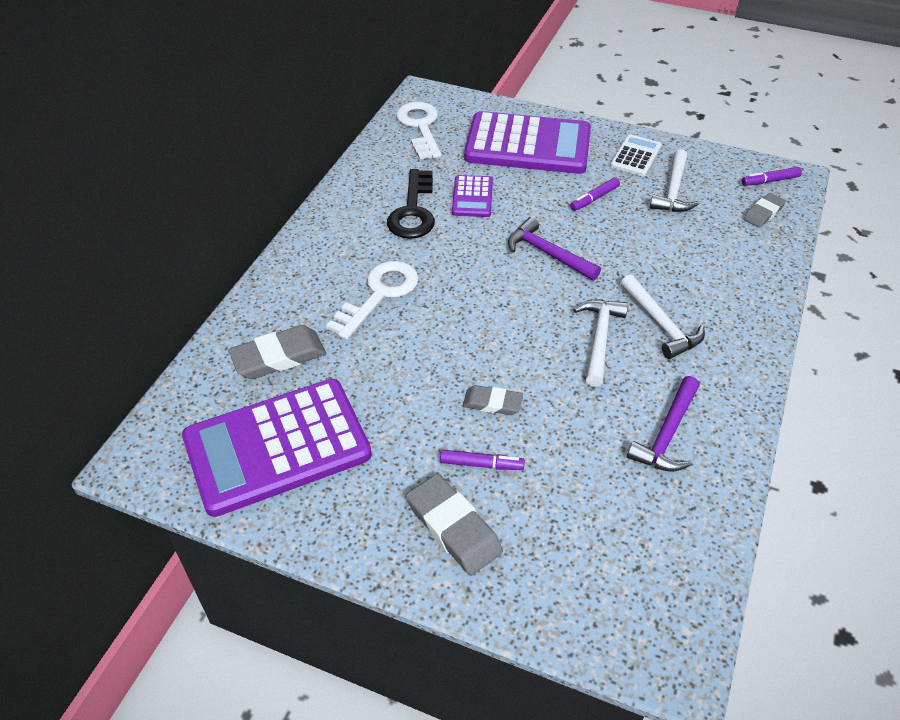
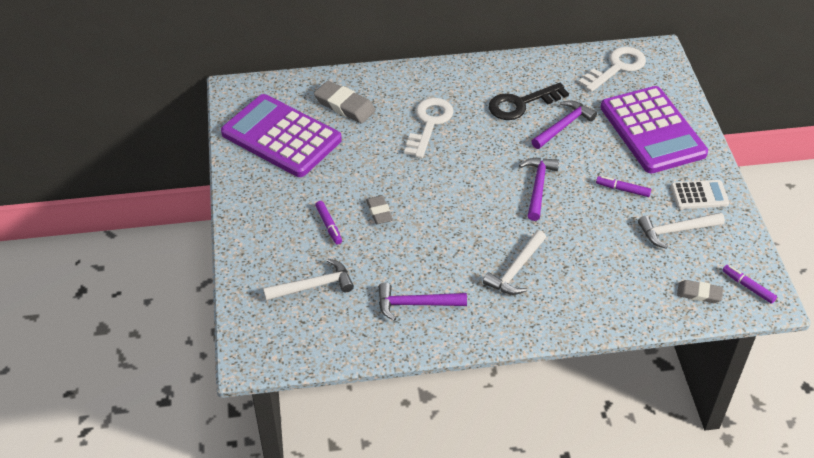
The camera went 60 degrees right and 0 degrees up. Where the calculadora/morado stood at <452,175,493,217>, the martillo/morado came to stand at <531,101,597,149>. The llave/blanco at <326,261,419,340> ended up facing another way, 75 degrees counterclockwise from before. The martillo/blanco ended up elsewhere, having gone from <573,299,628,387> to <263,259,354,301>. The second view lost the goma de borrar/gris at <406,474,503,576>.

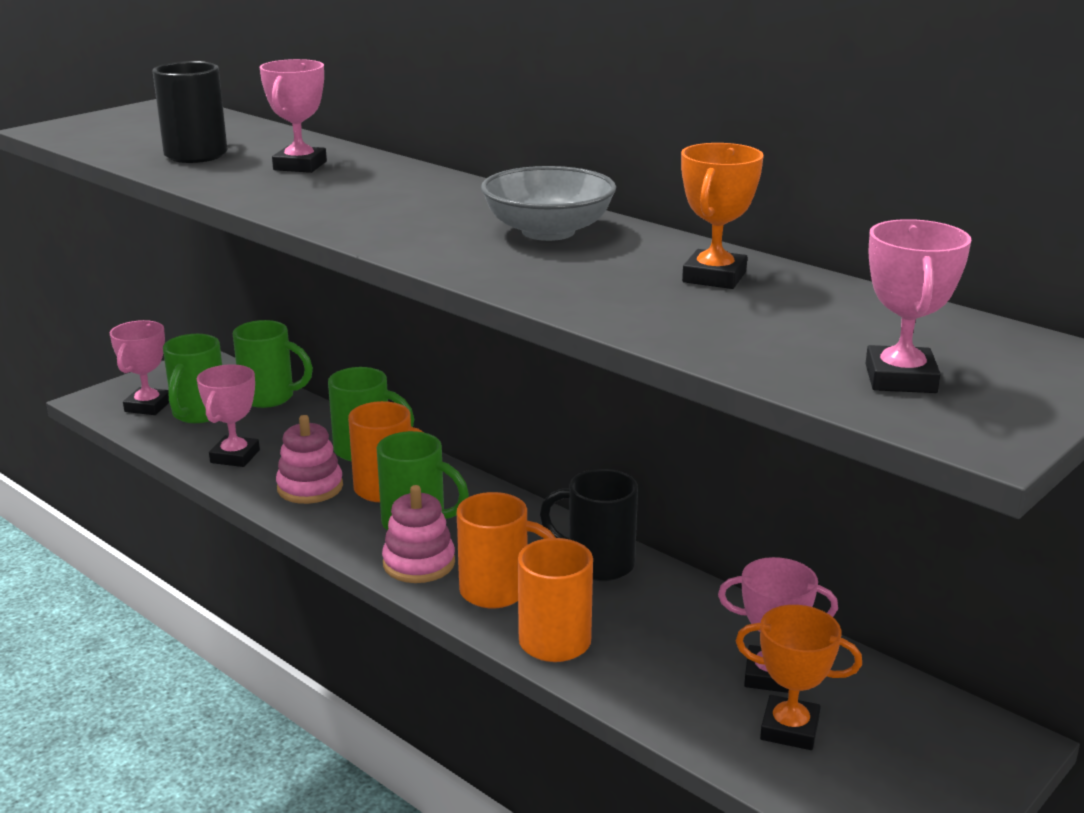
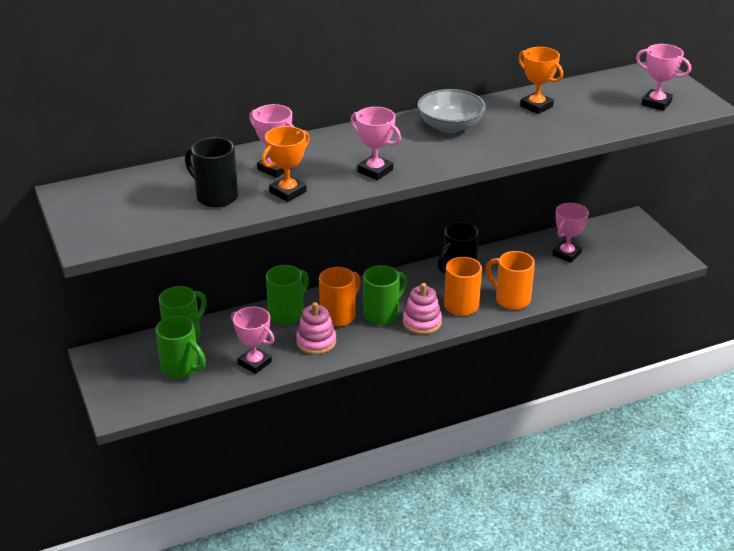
The camera went 65 degrees left and 10 degrees up. The trofeo/rosa ended up elsewhere, having gone from <110,320,169,415> to <351,107,401,180>. The trofeo/naranja ended up elsewhere, having gone from <736,605,862,750> to <262,126,310,202>.

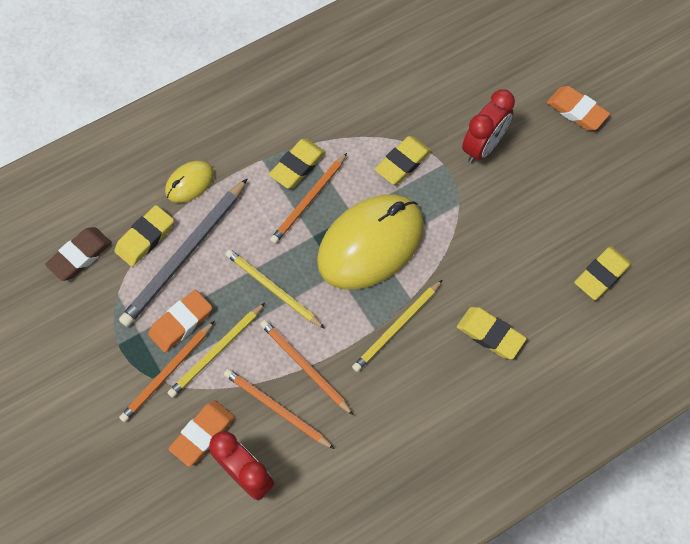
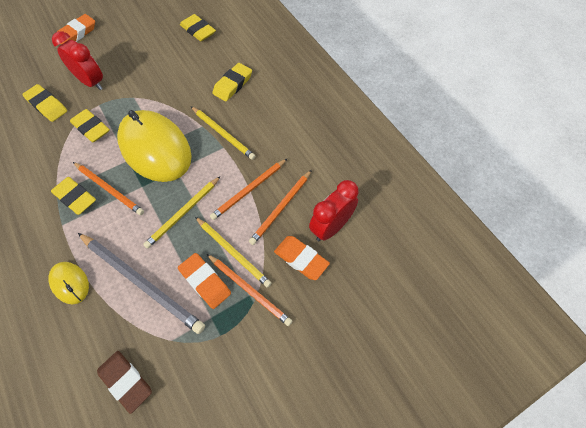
The camera went 90 degrees left and 5 degrees down. The goma de borrar/amarillo ended up elsewhere, having gone from <114,205,174,267> to <22,84,67,122>.

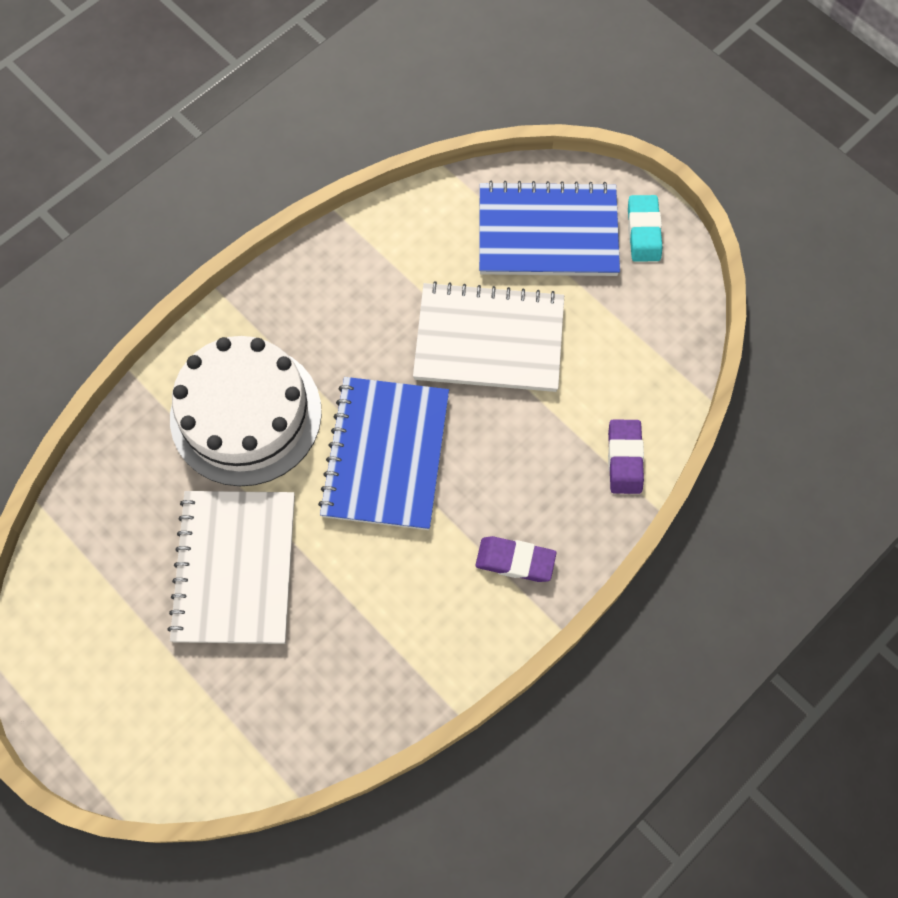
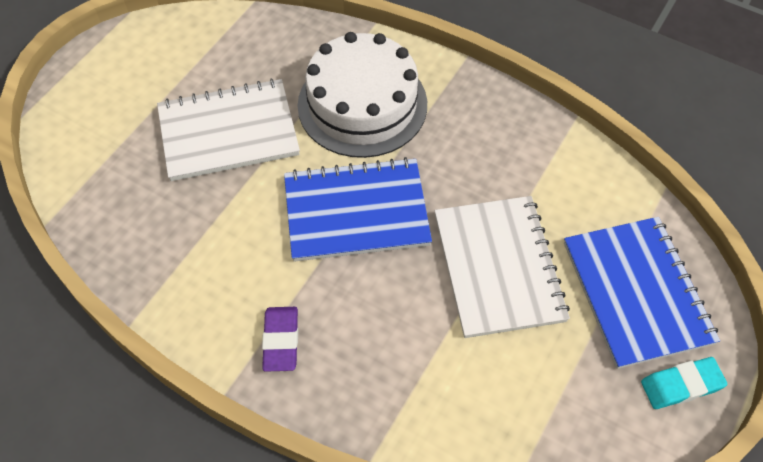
The camera went 75 degrees right and 10 degrees down. The second view lost the goma de borrar/morado at <608,419,644,494>.

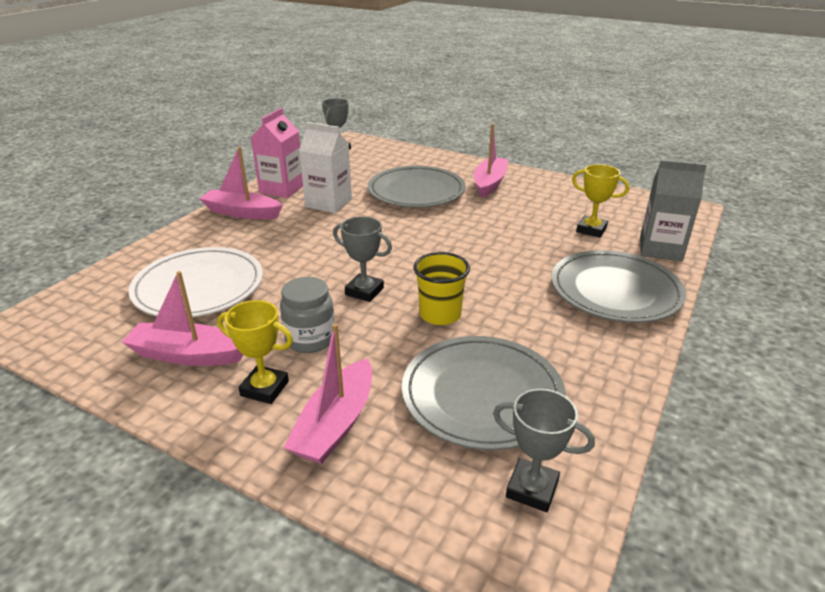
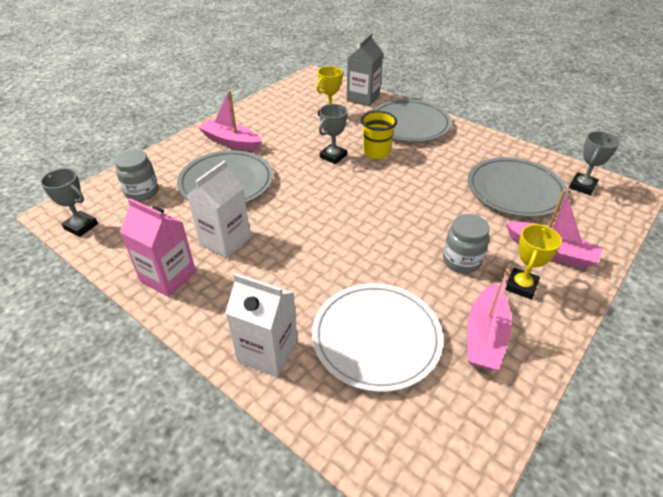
The camera went 80 degrees left and 10 degrees up. The second view lost the barco/rosa at <199,147,283,219>. The trofeo/gris ended up elsewhere, having gone from <333,216,392,302> to <319,104,348,164>. The vaso/amarillo ended up elsewhere, having gone from <414,252,470,325> to <361,111,397,159>. The second view gained the tarro/gris at <115,150,158,201>. The second view gained the cartón de leche/blanco at <225,273,298,377>.

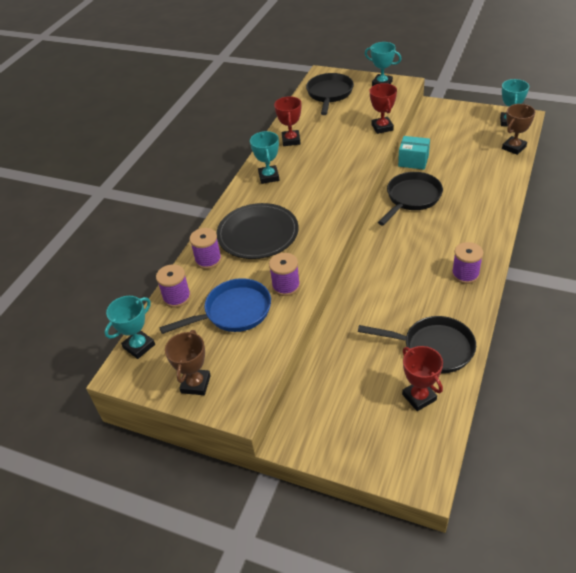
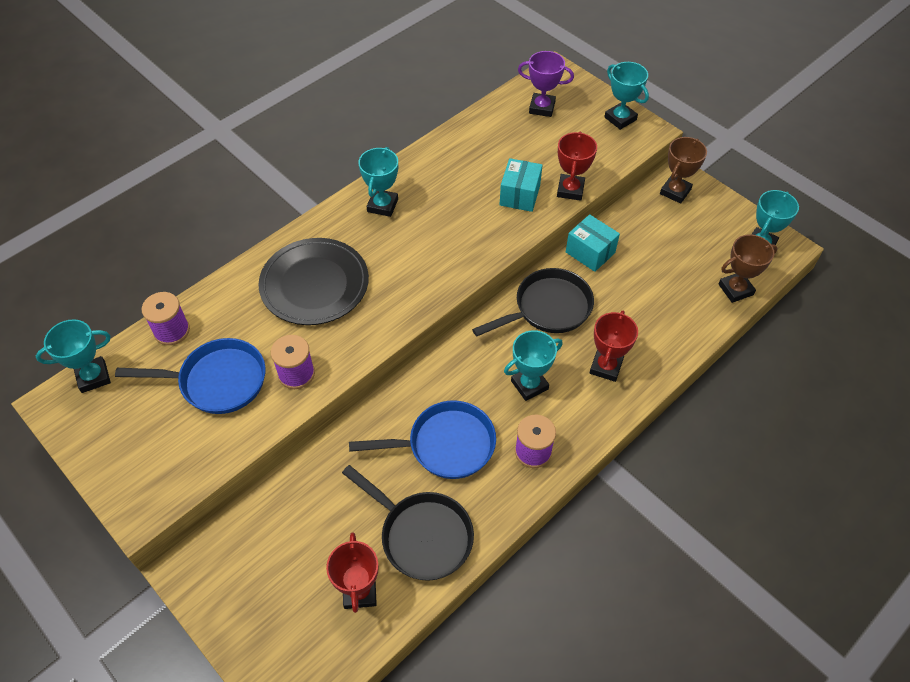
The camera went 20 degrees right and 10 degrees up. Where the sartén/negro stood at <306,73,354,115>, the trofeo/morado came to stand at <518,51,574,117>. The trofeo/rojo ended up elsewhere, having gone from <274,96,301,146> to <590,311,638,382>. The second view lost the carrete/morado at <189,228,222,269>. The trofeo/marrón ended up elsewhere, having gone from <165,330,211,395> to <660,137,707,204>. The second view gained the caja/turquesa at <500,158,542,212>. The second view gained the trofeo/turquesa at <504,330,563,401>. The second view gained the sartén/azul at <349,400,496,479>.

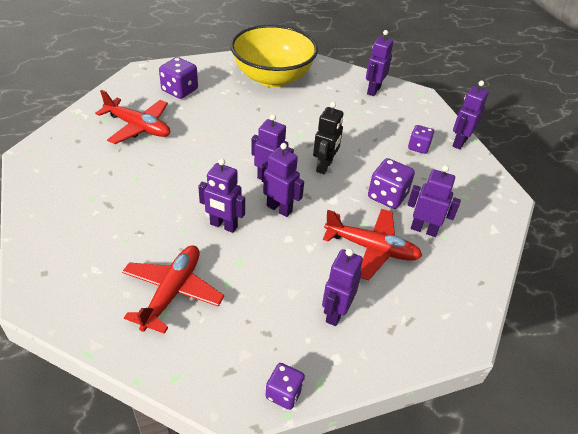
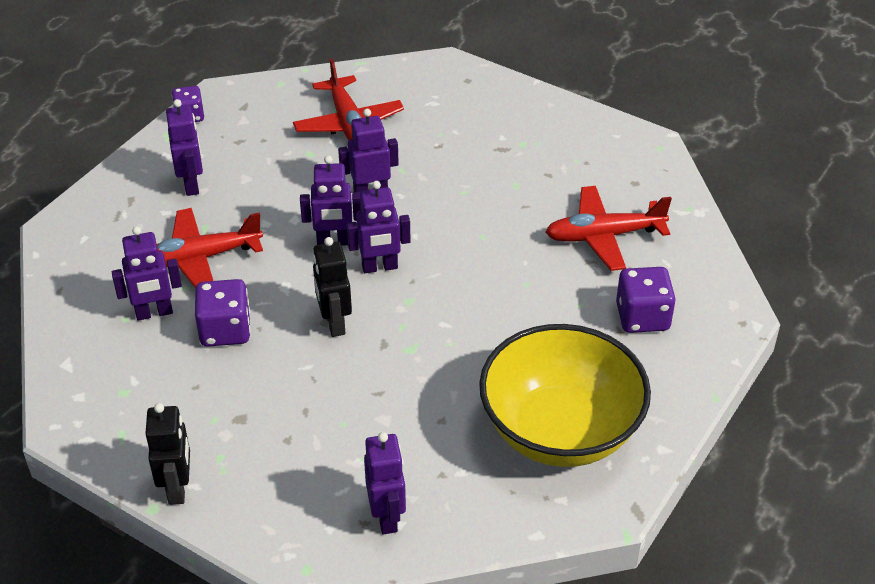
The camera went 145 degrees right and 0 degrees up. What was the robot/morado at <453,81,489,150> turned into the robot/negro at <146,403,190,505>. The second view lost the dado/morado at <408,125,434,154>.

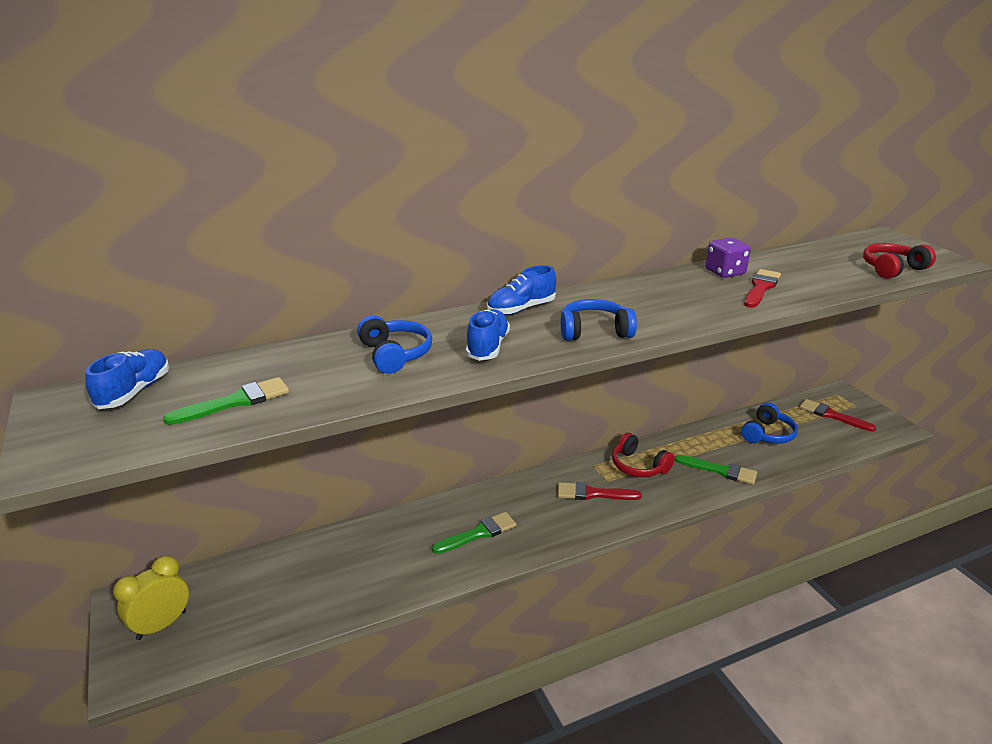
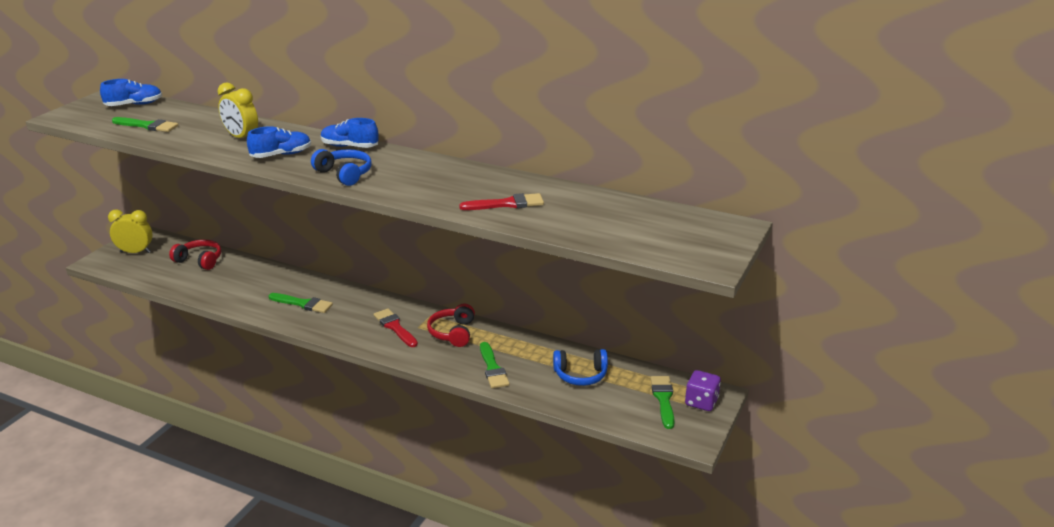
The camera went 50 degrees right and 0 degrees up. The dado/morado ended up elsewhere, having gone from <706,237,751,278> to <685,370,721,411>. The auriculares/rojo ended up elsewhere, having gone from <863,243,936,279> to <169,240,221,270>. Where the auriculares/azul stood at <357,315,432,374>, the despertador/amarillo came to stand at <218,82,258,138>. What was the pincel/rojo at <800,399,876,432> turned into the pincel/verde at <650,376,674,429>.

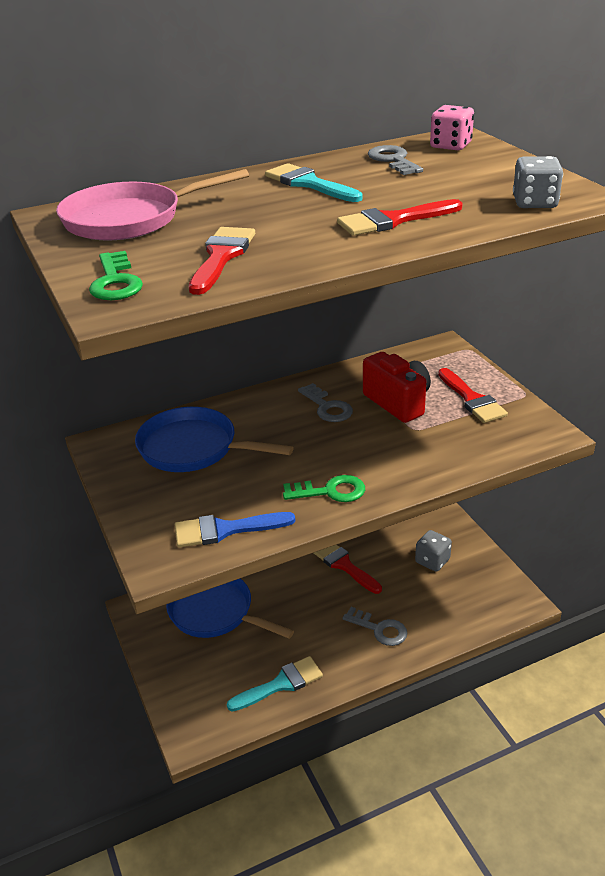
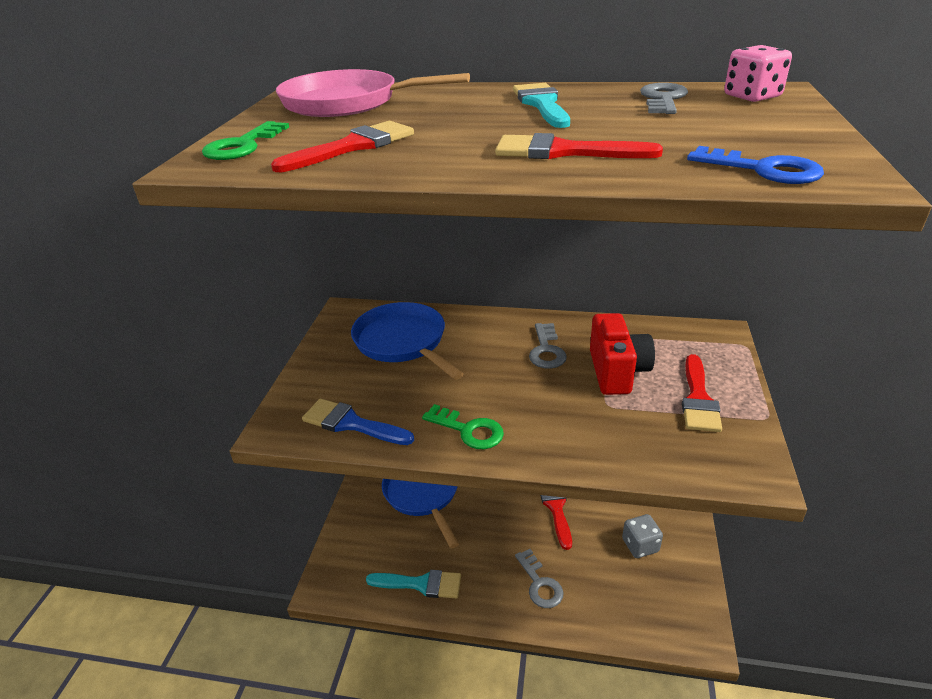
The camera went 35 degrees right and 0 degrees up. Where the dado/gris stood at <513,156,563,208>, the llave/azul came to stand at <687,146,824,184>.

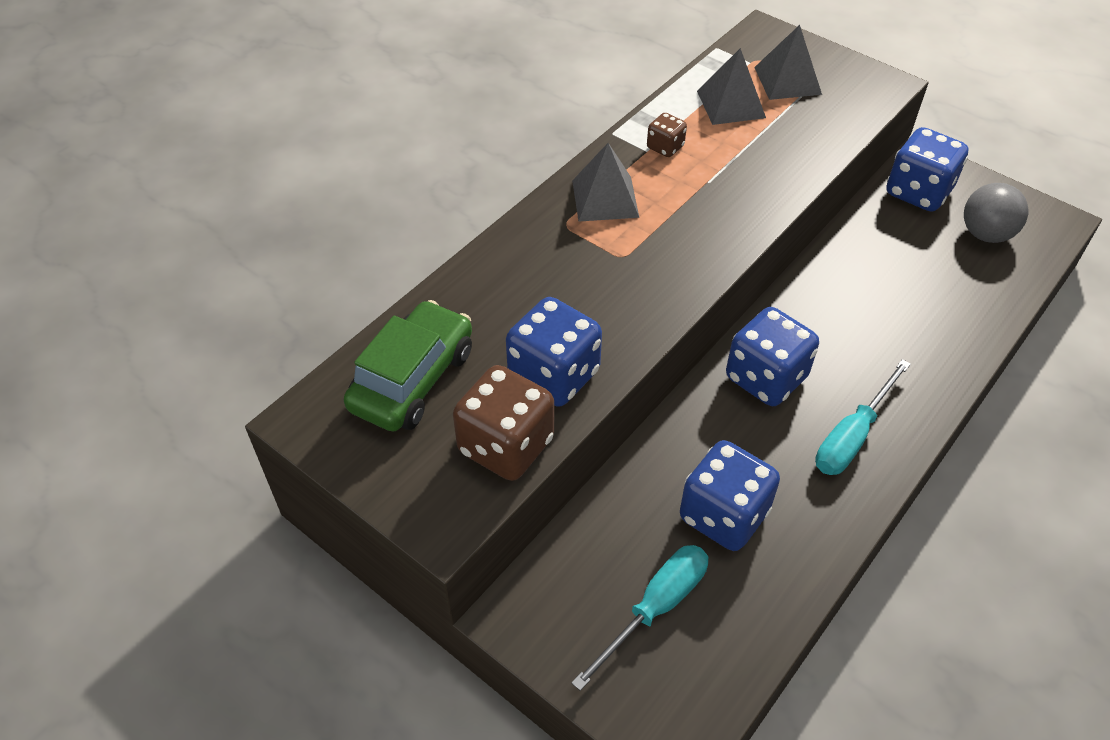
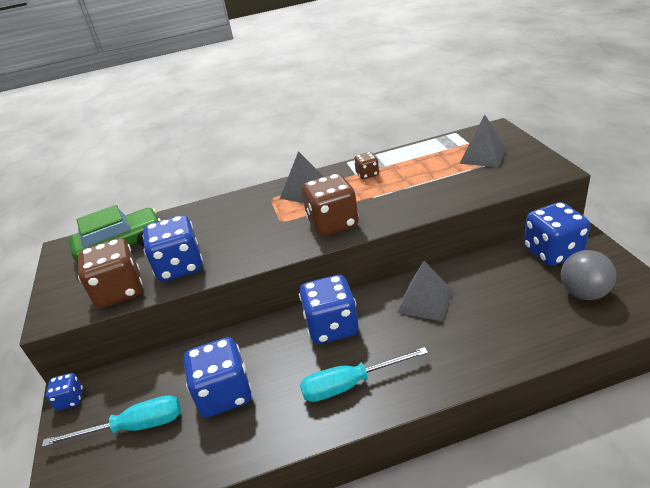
The camera went 40 degrees right and 15 degrees down. The pirámide/gris ended up elsewhere, having gone from <697,48,766,125> to <397,261,453,322>. The second view gained the dado/marrón at <302,173,359,236>. The second view gained the dado/azul at <46,373,83,410>.

